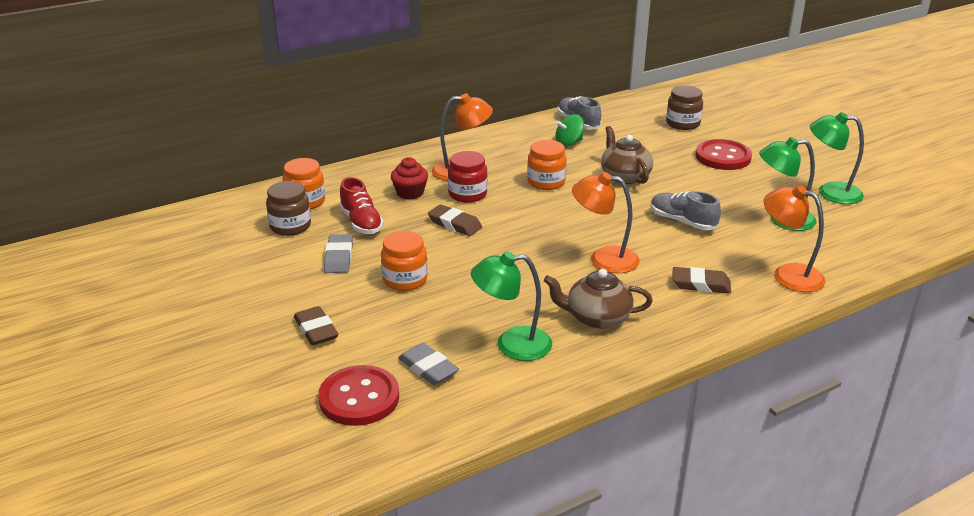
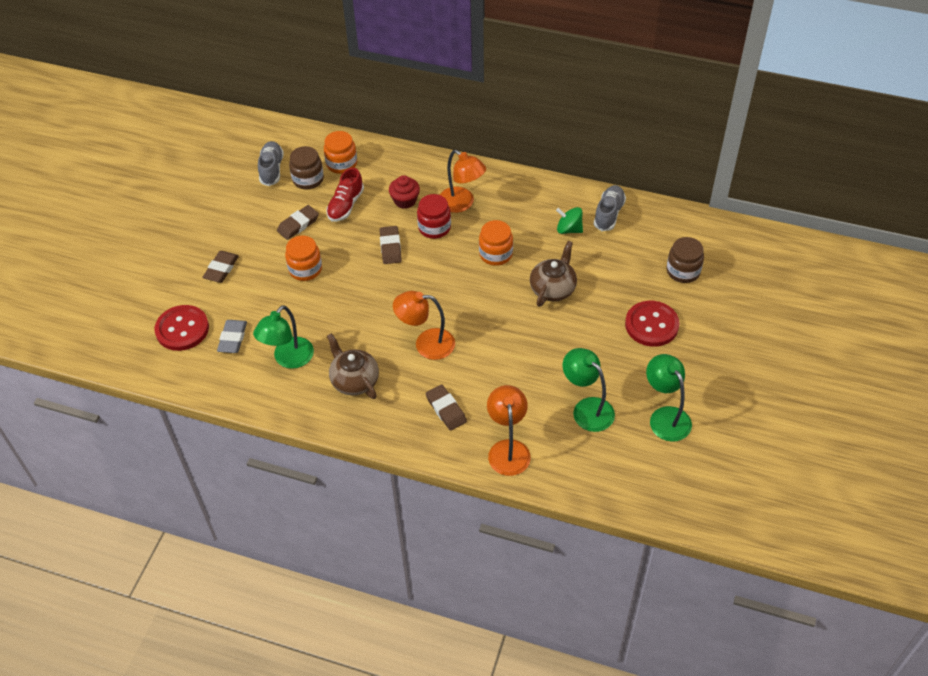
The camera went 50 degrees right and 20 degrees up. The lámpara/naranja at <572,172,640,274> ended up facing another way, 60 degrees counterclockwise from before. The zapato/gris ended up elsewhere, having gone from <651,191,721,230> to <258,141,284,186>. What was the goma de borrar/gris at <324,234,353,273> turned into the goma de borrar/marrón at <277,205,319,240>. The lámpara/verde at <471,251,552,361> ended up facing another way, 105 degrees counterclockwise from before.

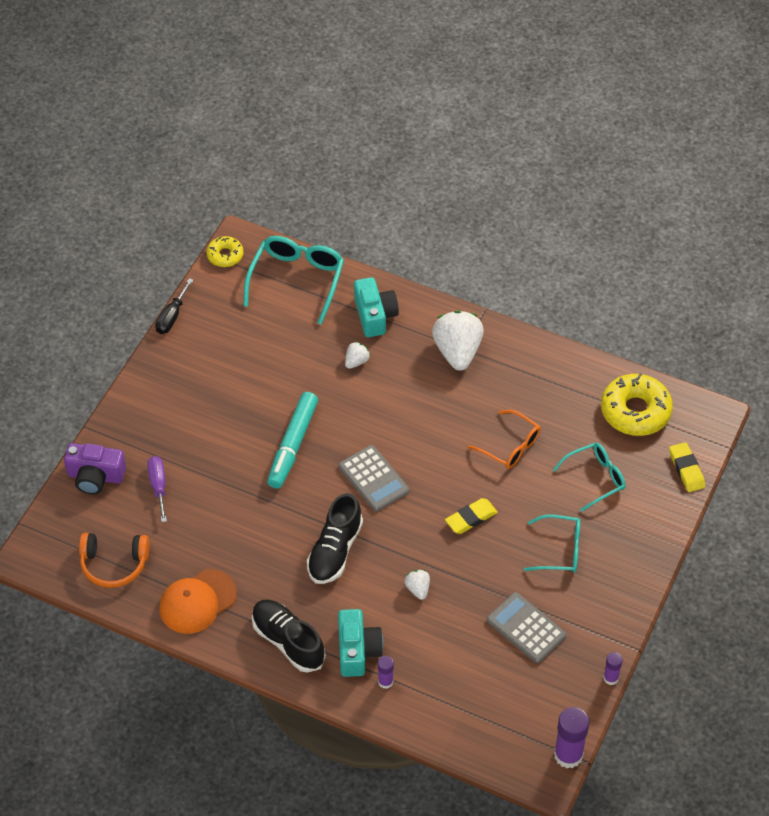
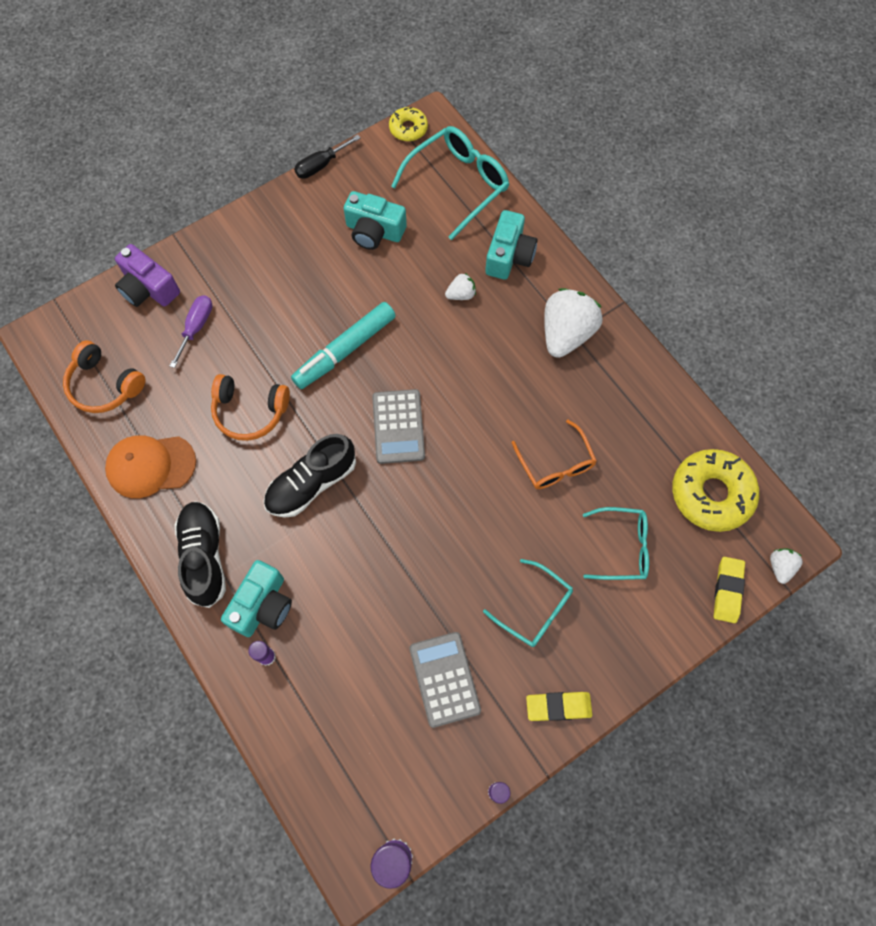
The camera went 30 degrees right and 15 degrees up. The goma de borrar/amarillo ended up elsewhere, having gone from <445,498,498,534> to <526,692,592,721>. The fresa/blanco ended up elsewhere, having gone from <404,570,430,600> to <770,548,803,584>. The second view gained the cámara/turquesa at <344,191,407,250>. The second view gained the auriculares/naranja at <211,374,290,441>.

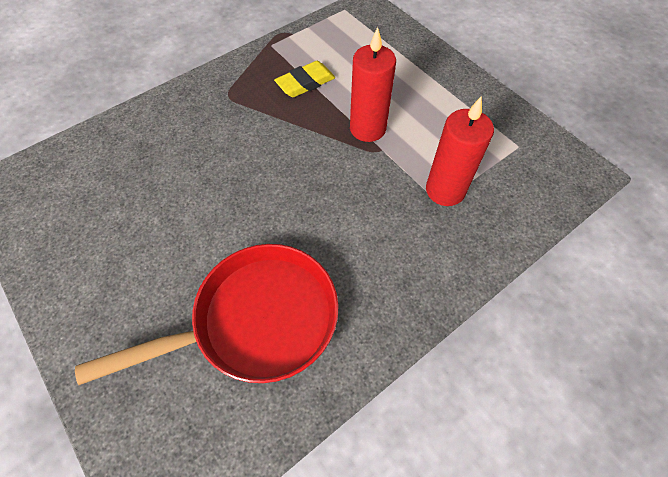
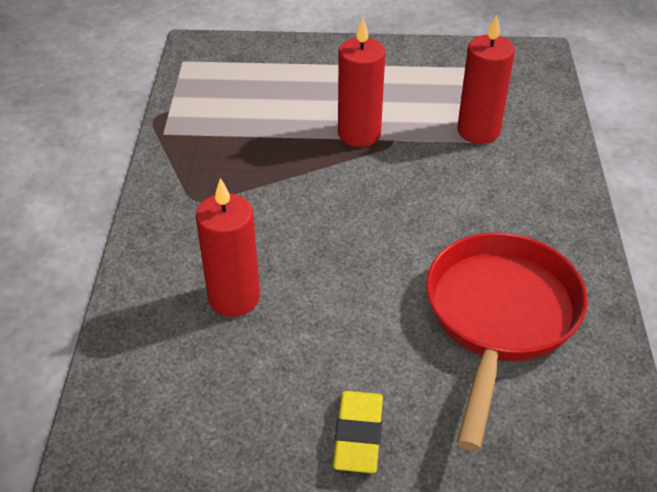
The camera went 50 degrees left and 15 degrees down. The goma de borrar/amarillo ended up elsewhere, having gone from <274,61,335,97> to <333,391,383,473>. The second view gained the vela/rojo at <196,178,260,317>.

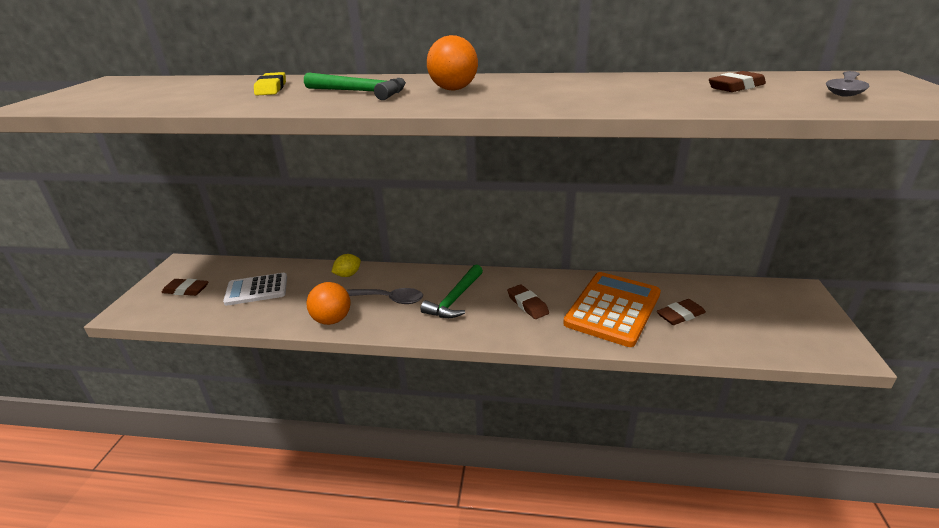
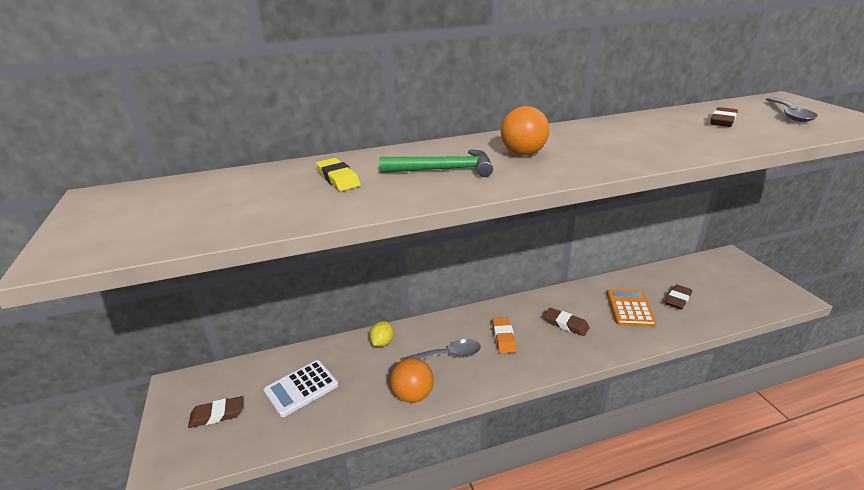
The camera went 25 degrees left and 0 degrees up. Where the martillo/verde stood at <420,264,483,318>, the goma de borrar/naranja came to stand at <492,317,516,353>. The size of the calculadora/naranja at <563,272,661,347> changed by a factor of 0.63.

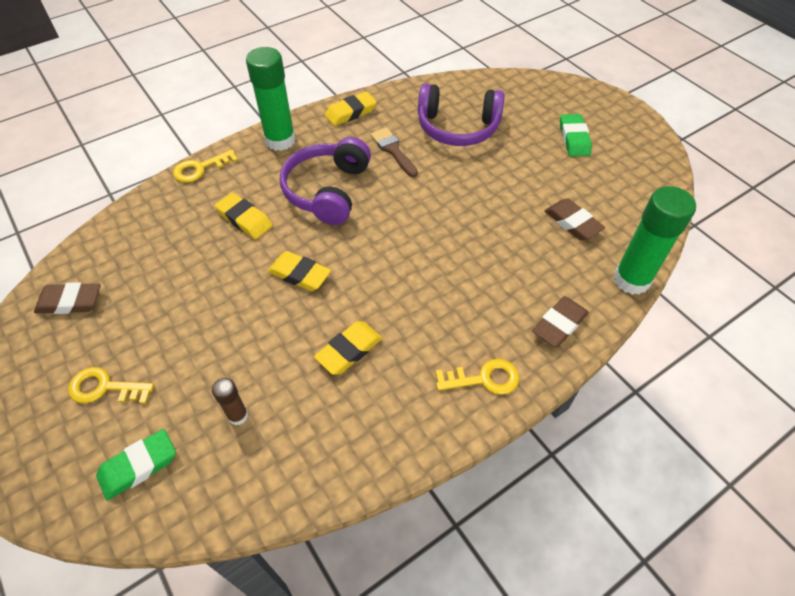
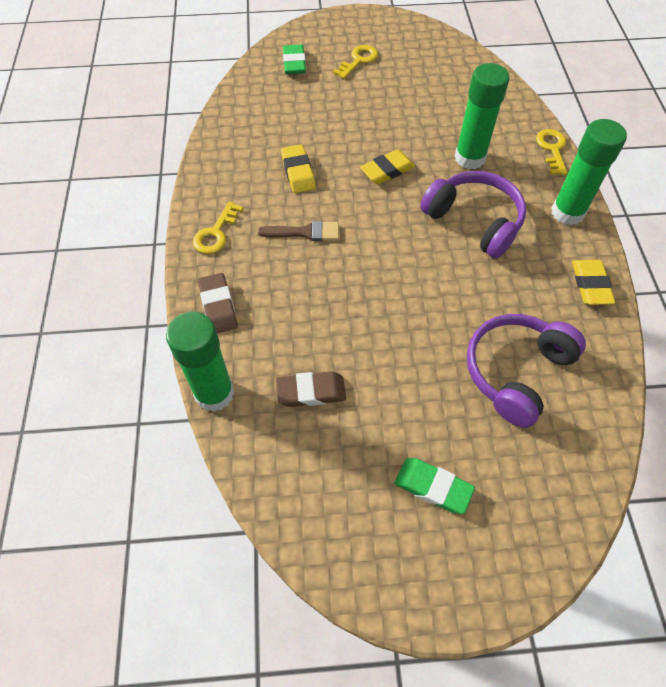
The camera went 120 degrees right and 5 degrees up. The pincel/marrón ended up elsewhere, having gone from <371,128,418,177> to <258,221,339,241>. Where the goma de borrar/amarillo stood at <215,193,273,239>, the barra de pegamento/verde came to stand at <455,63,510,169>. The second view lost the goma de borrar/marrón at <34,282,101,314>. The second view lost the barra de pegamento/marrón at <212,378,248,425>.

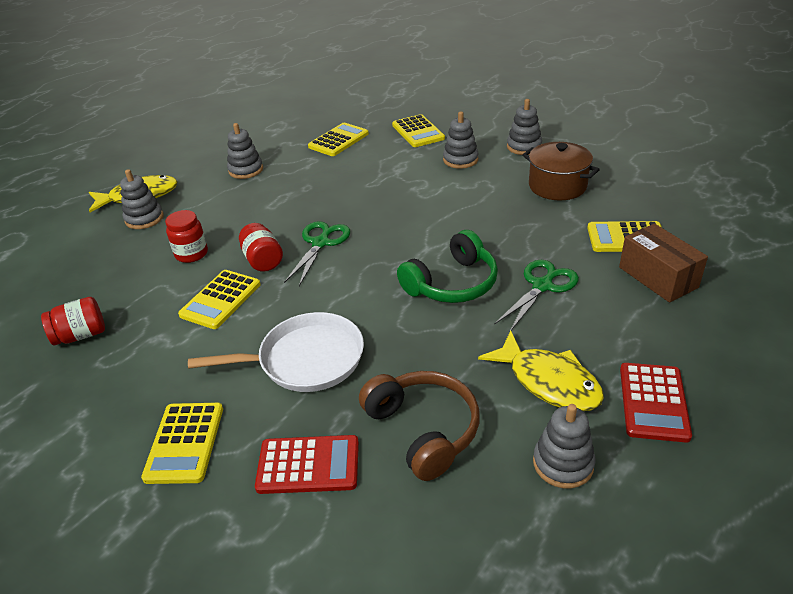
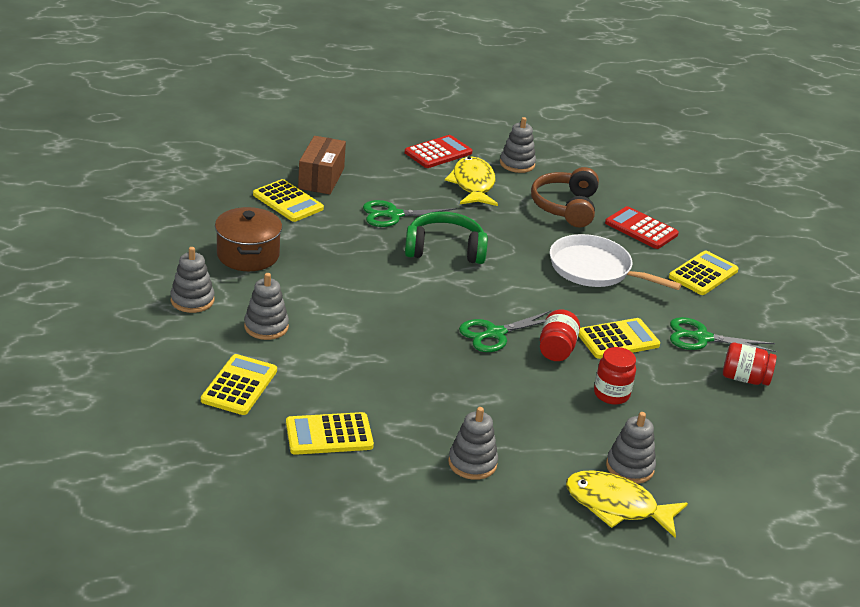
The camera went 145 degrees left and 5 degrees down. The second view gained the tijeras/verde at <670,317,776,352>.

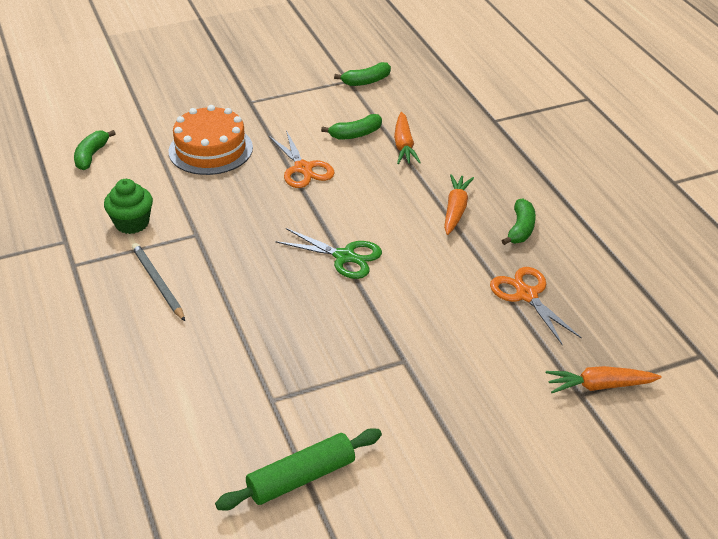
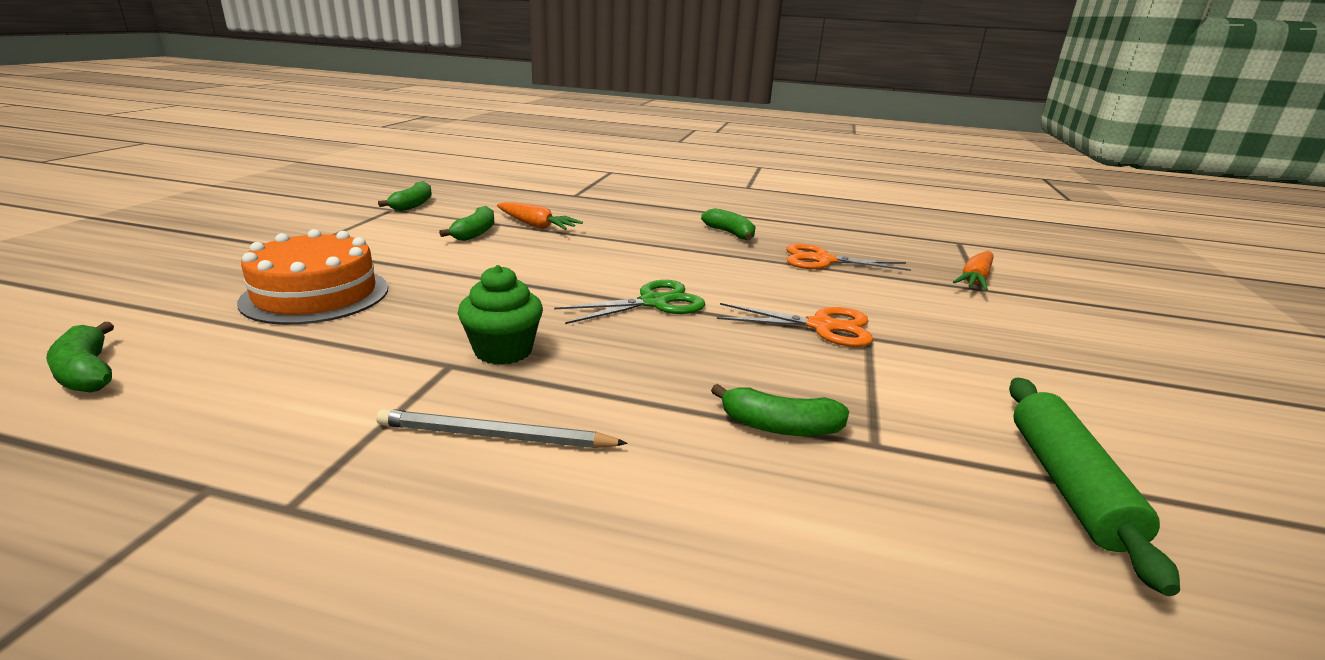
The camera went 55 degrees left and 15 degrees down. The tijeras/naranja ended up elsewhere, having gone from <269,130,335,188> to <717,303,873,347>. The second view lost the zanahoria/naranja at <444,174,474,235>. The magdalena/verde ended up elsewhere, having gone from <104,179,153,234> to <458,265,543,365>. The second view gained the plátano/verde at <711,384,849,436>.

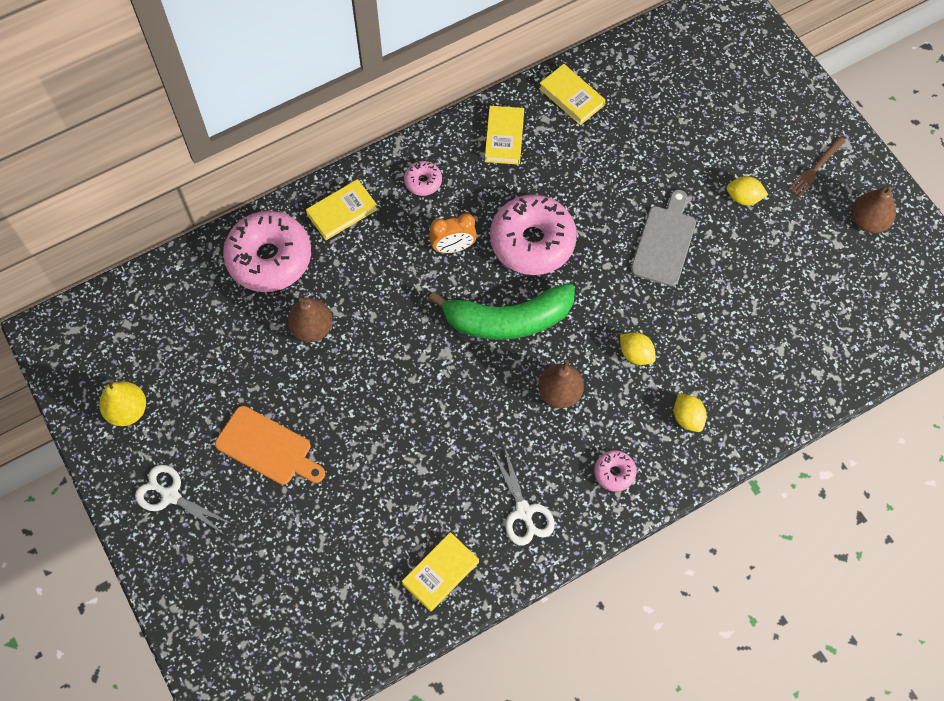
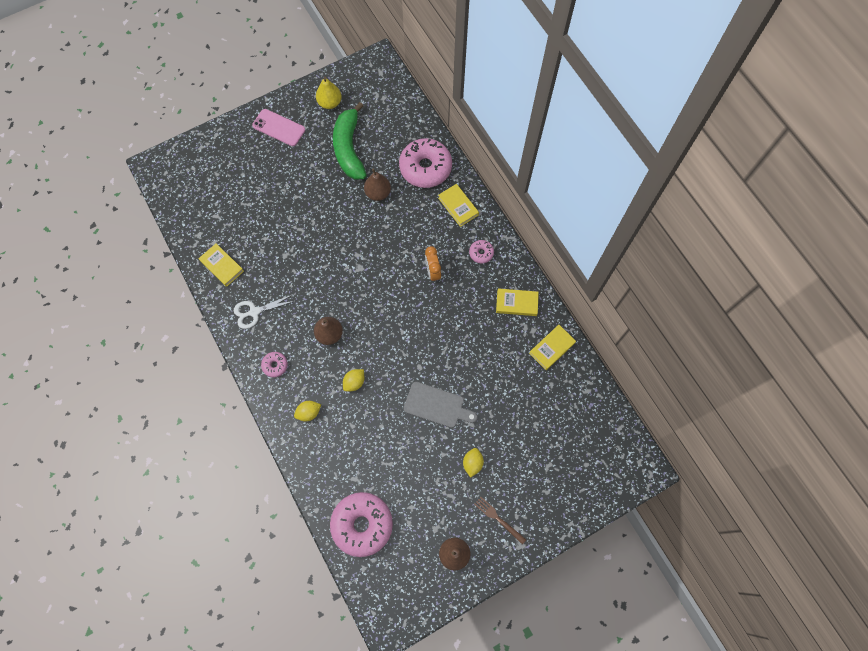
The camera went 90 degrees right and 5 degrees up. The rosquilla/rosa ended up elsewhere, having gone from <490,195,577,275> to <330,492,393,557>. The plátano/verde ended up elsewhere, having gone from <428,283,575,340> to <333,102,367,180>. The second view lost the tabla de cortar/naranja at <215,406,325,485>. Where the tijeras/blanco stood at <135,465,232,534>, the móvil/rosa came to stand at <252,109,305,146>.

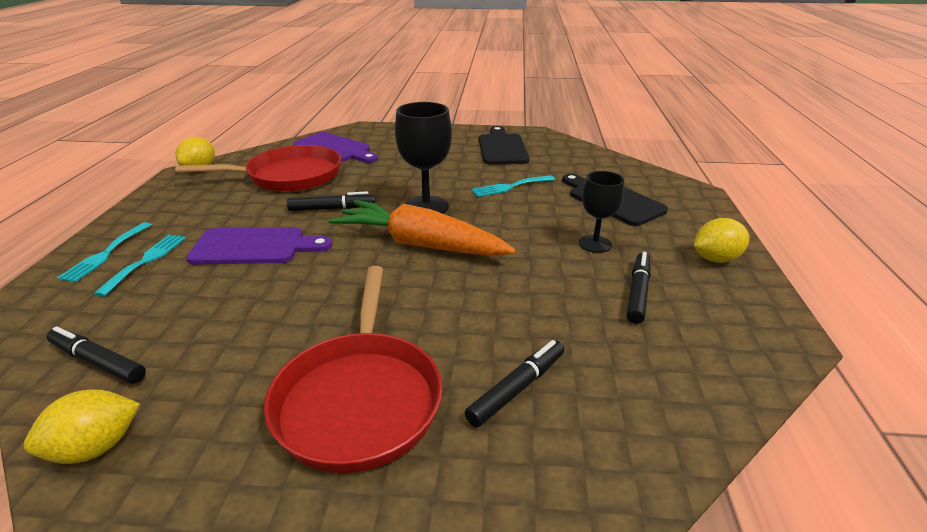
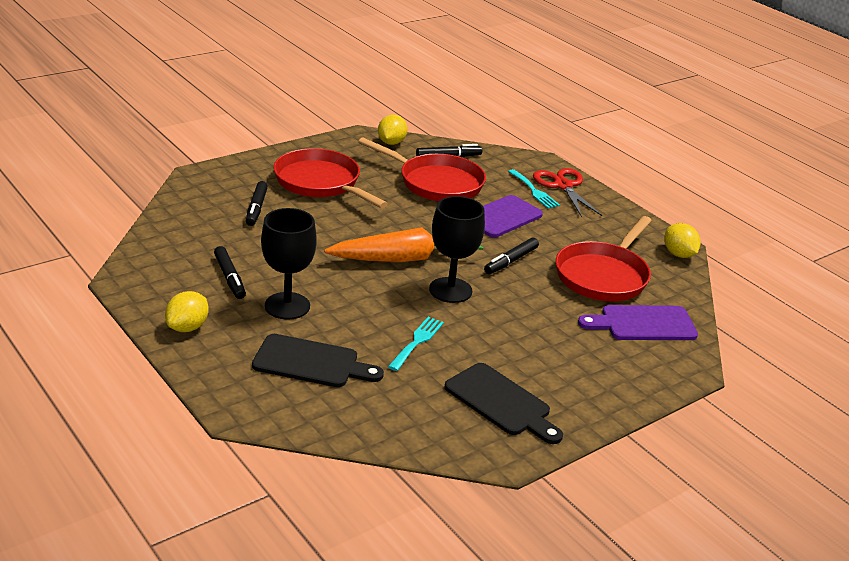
The camera went 135 degrees right and 0 degrees up. The size of the copa/negro at <579,171,624,253> changed by a factor of 1.55. Where the tenedor/turquesa stood at <57,222,152,282>, the tijeras/rojo came to stand at <533,168,602,217>. The second view gained the sartén/rojo at <358,137,486,201>.

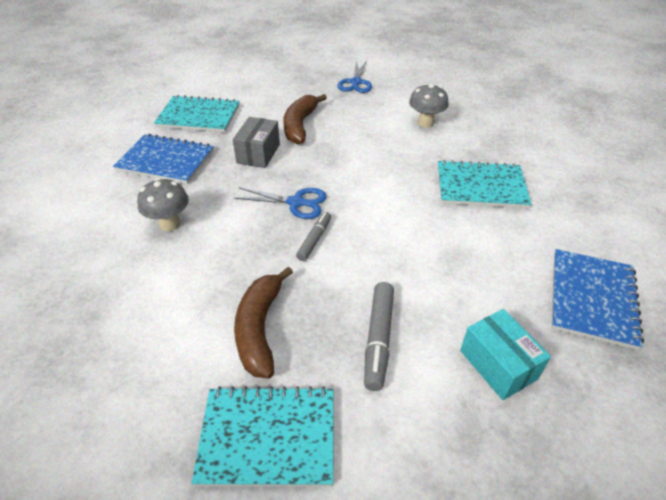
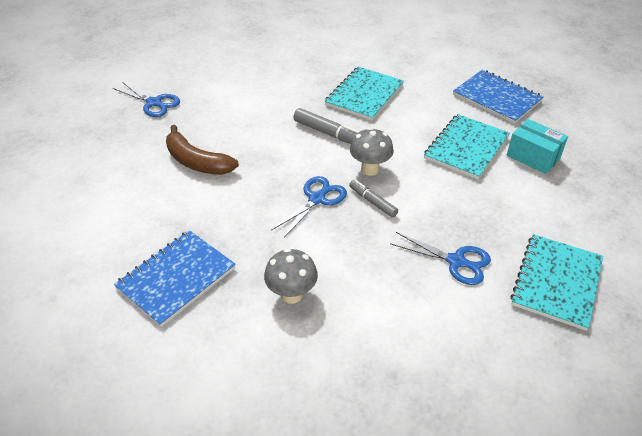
The camera went 65 degrees left and 0 degrees up. The seta/gris ended up elsewhere, having gone from <409,83,448,128> to <350,128,394,176>. The cuaderno/turquesa ended up elsewhere, having gone from <154,95,240,132> to <424,114,510,179>. The second view lost the caja/gris at <233,117,280,168>. Where the plátano/marrón stood at <234,267,293,379>, the tijeras/azul came to stand at <390,232,491,285>. The rotulador/gris ended up elsewhere, having gone from <364,282,394,391> to <293,108,360,144>. The caja/turquesa at <460,309,551,400> ended up facing another way, 45 degrees clockwise from before.

